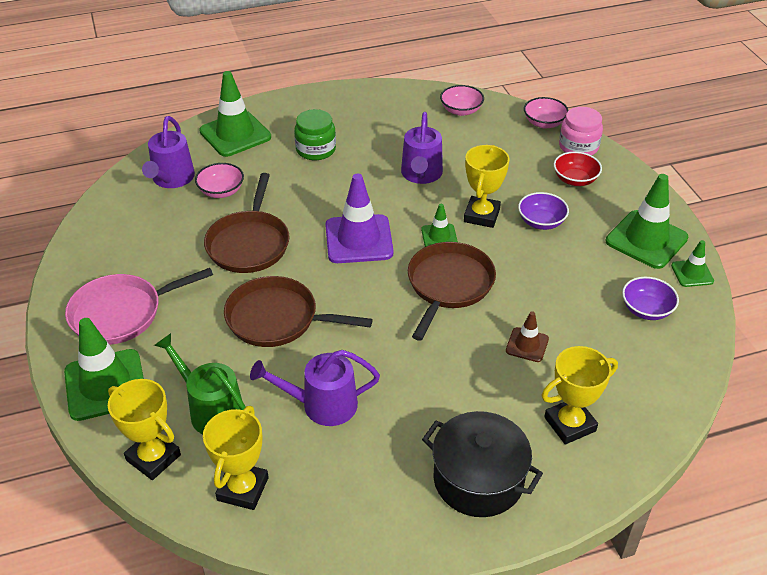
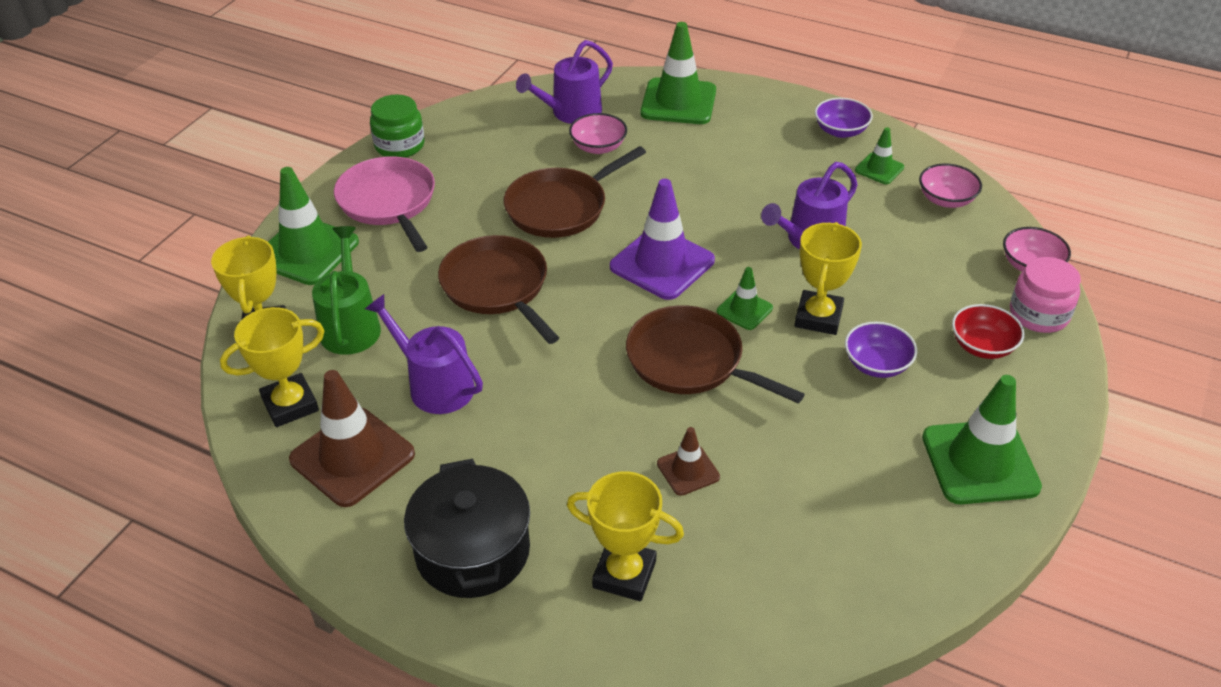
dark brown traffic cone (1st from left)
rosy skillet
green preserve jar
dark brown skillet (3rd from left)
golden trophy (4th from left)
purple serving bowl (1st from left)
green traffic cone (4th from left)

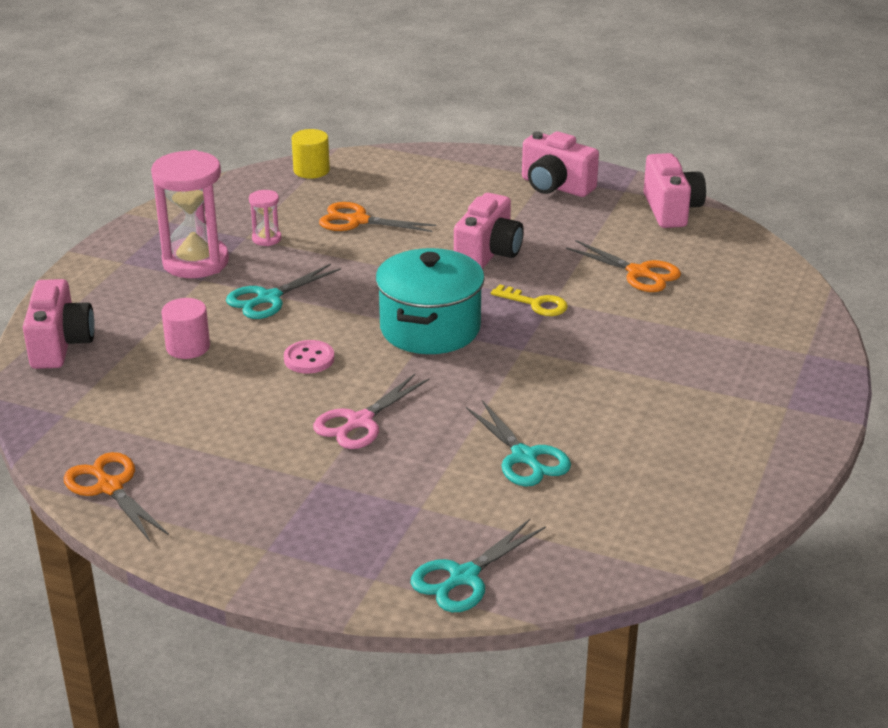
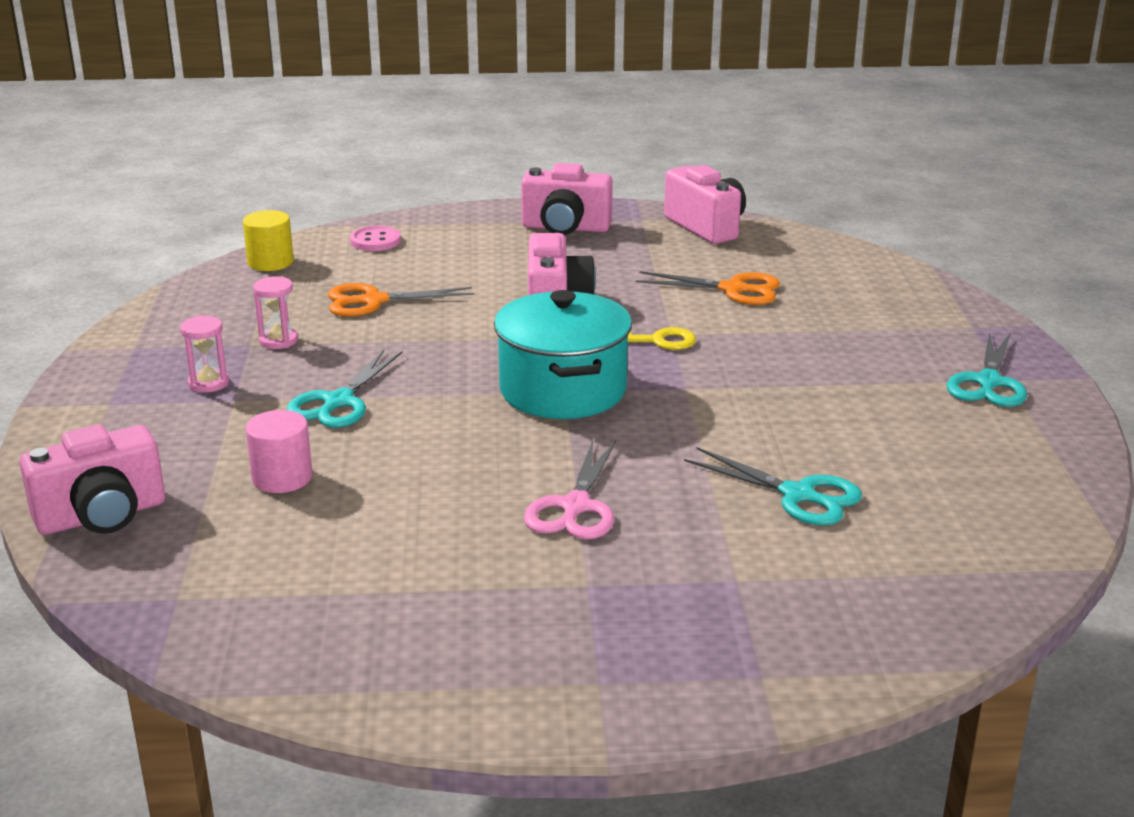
rosy photo camera (1st from left)
rosy hourglass (1st from left)
rosy shirt button
aqua pair of scissors (3rd from left)
bright orange pair of scissors (1st from left in the first image)

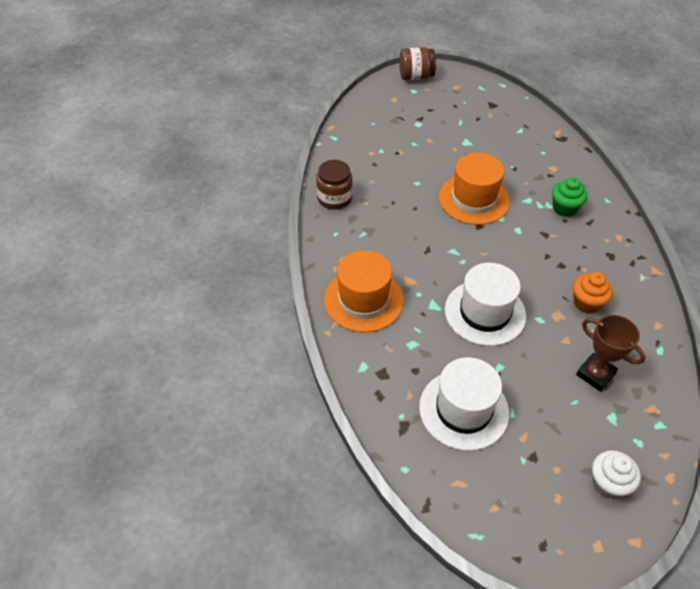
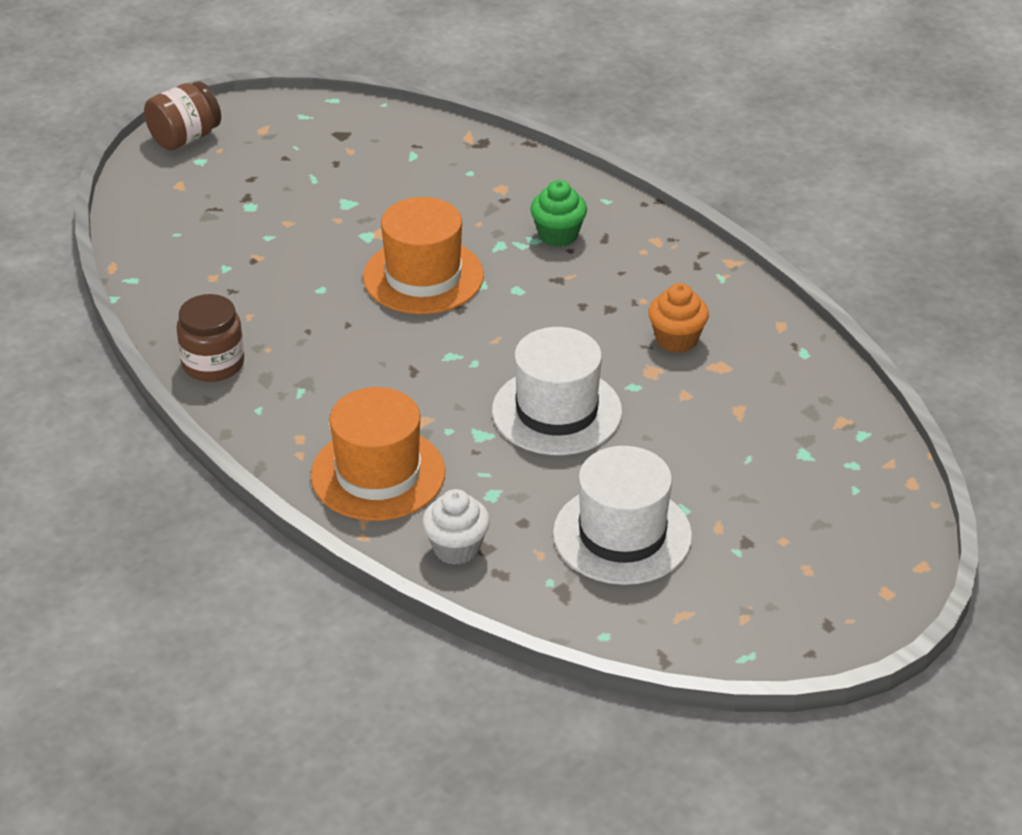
pure white muffin
dark brown trophy

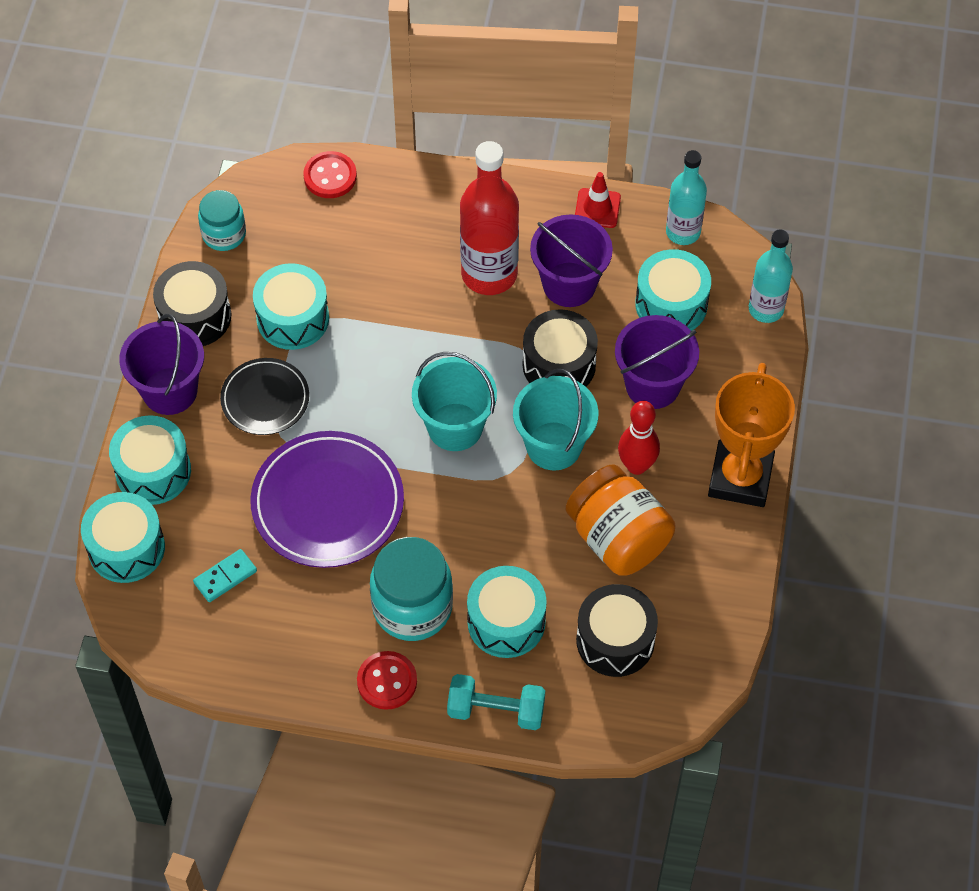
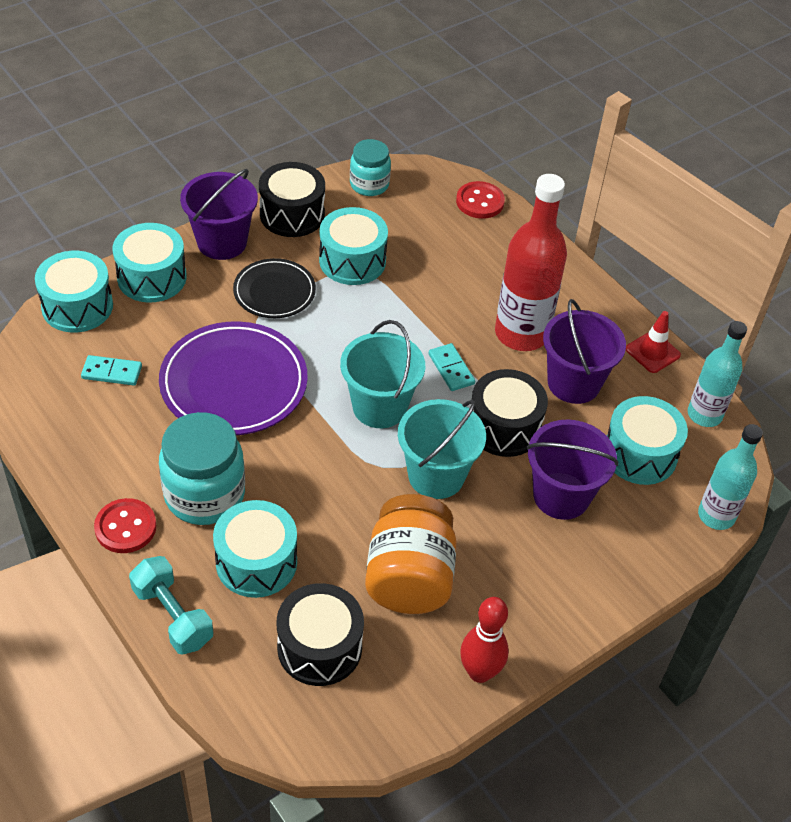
aqua domino (2nd from left)
crimson skittle
bright orange trophy

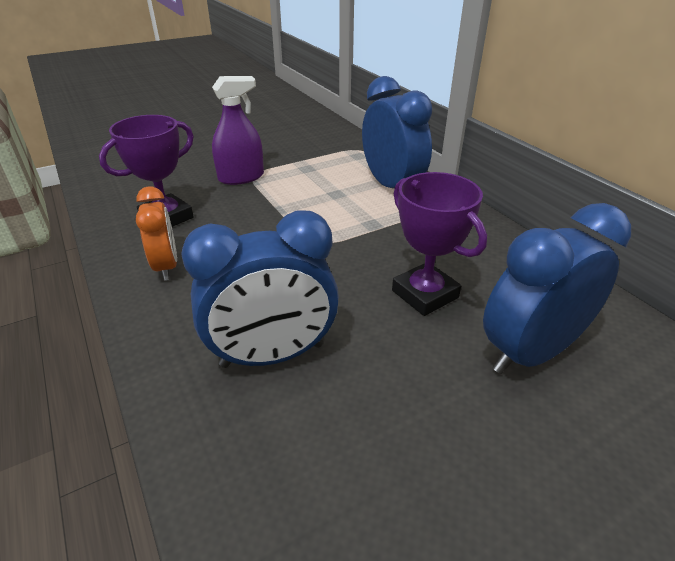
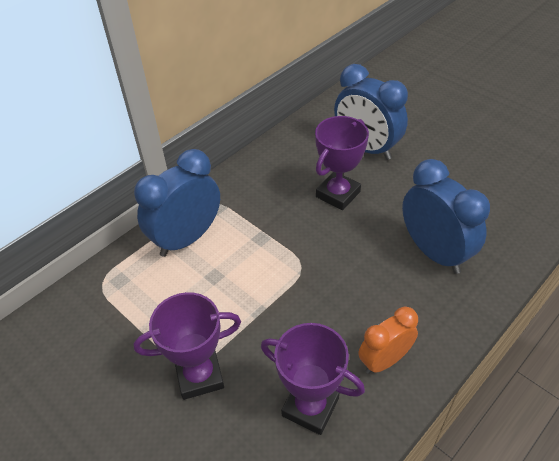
purple trophy (1st from left)

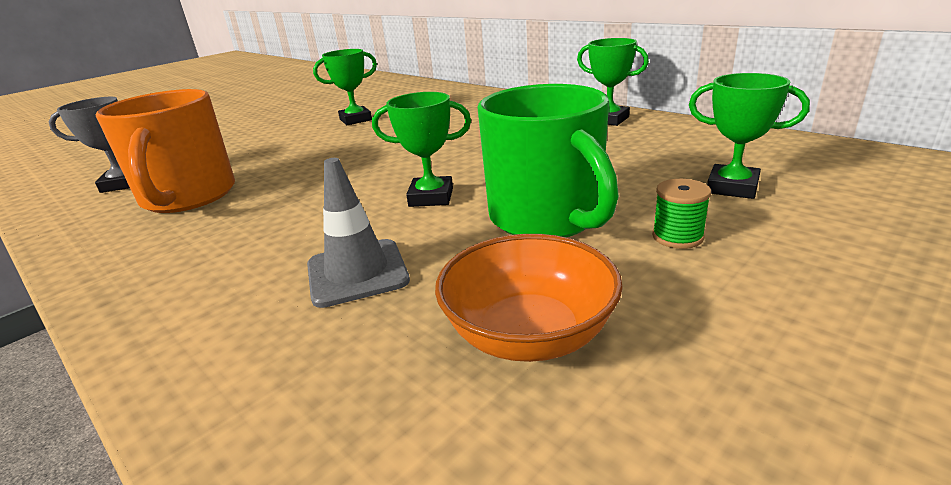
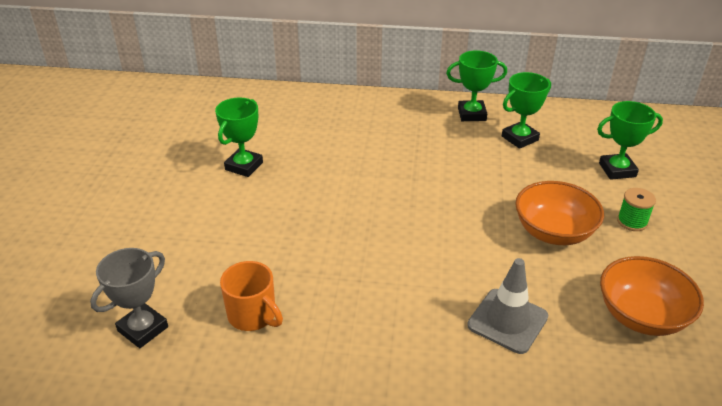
bright orange mug
green trophy (3rd from left)
bright orange serving bowl (1st from left)

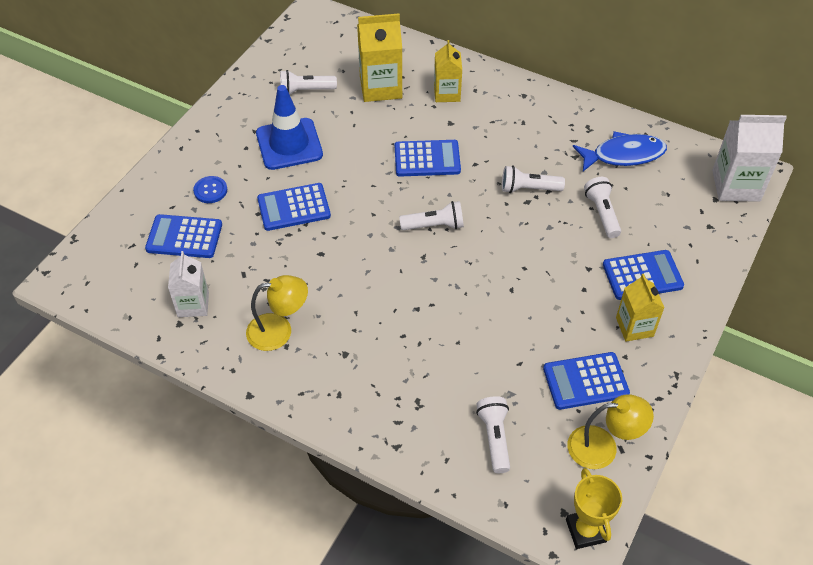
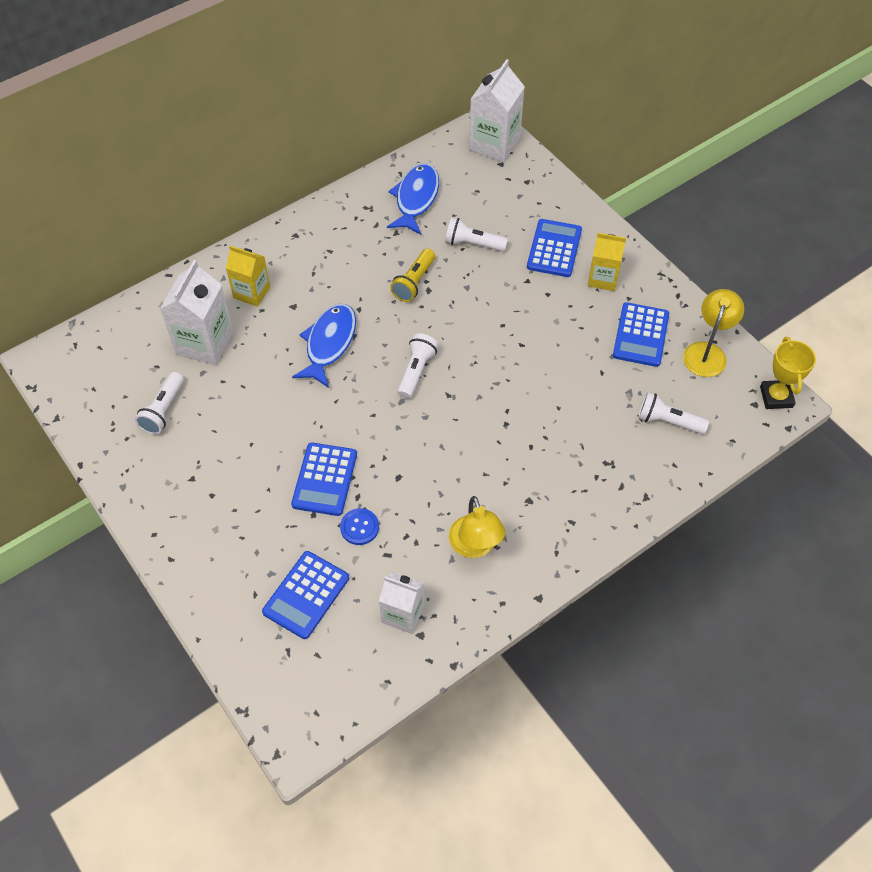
pure white milk carton (1st from left)
royal blue fish (1st from left)
royal blue shirt button
golden pocket torch
golden reading lamp (1st from left)
golden trophy
royal blue traffic cone

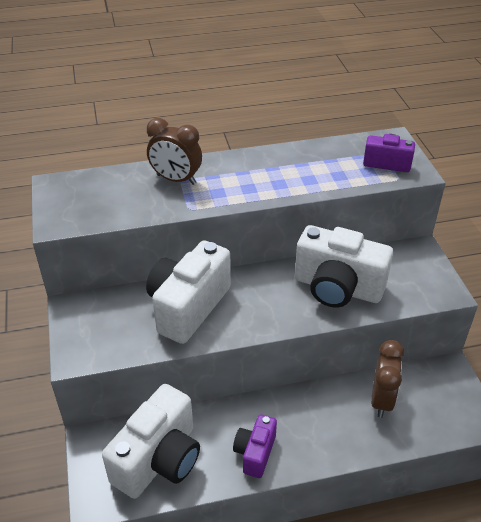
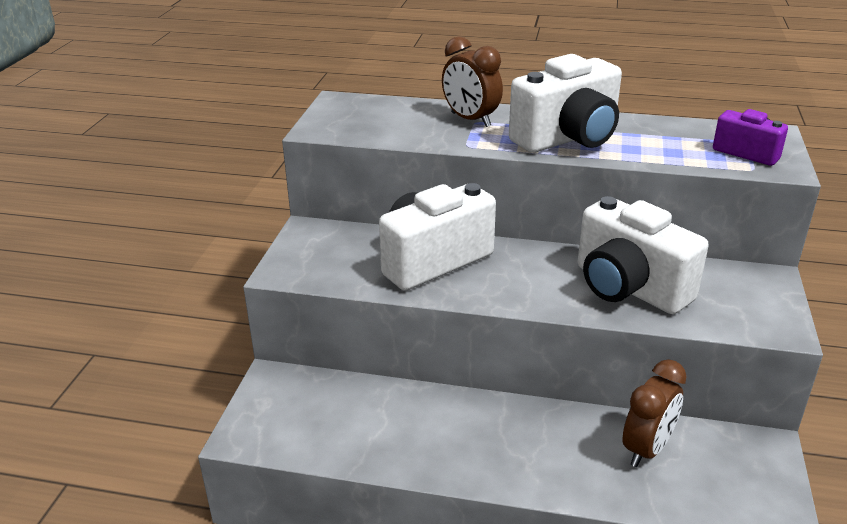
pure white photo camera (2nd from left)
purple photo camera (1st from left in the first image)

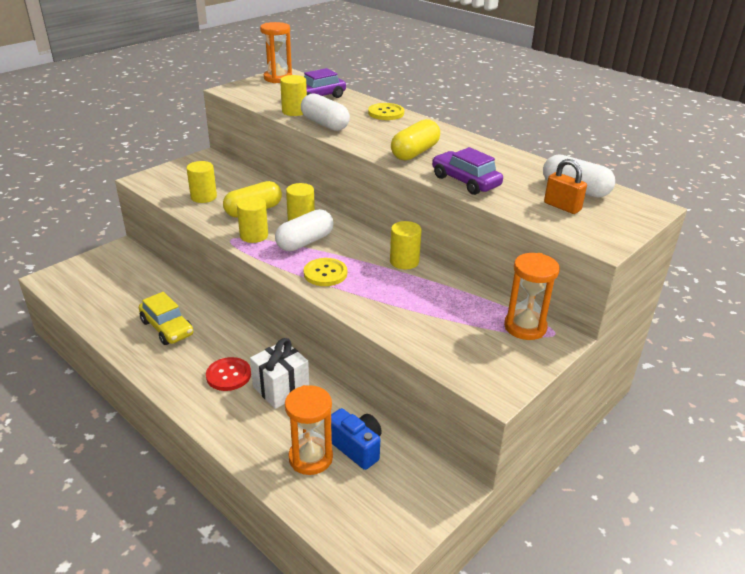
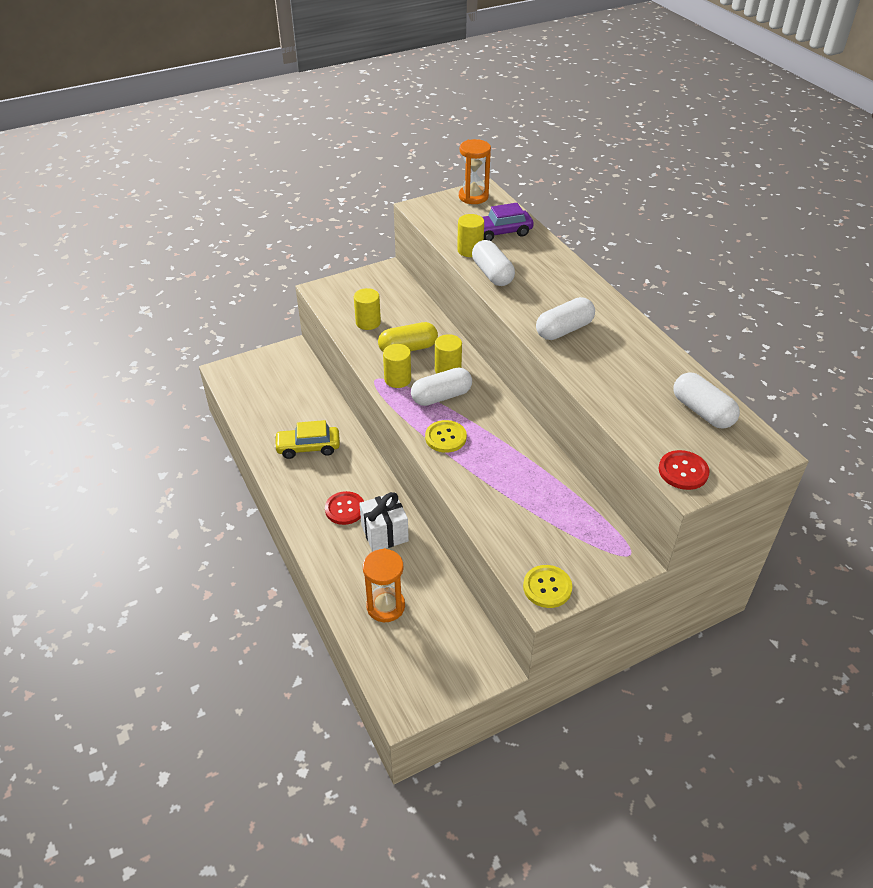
golden car
golden shirt button (2nd from left)
pure white pill shape (3rd from left)
crimson shirt button (2nd from left)
royal blue photo camera
golden cylinder (5th from left in the first image)
purple car (2nd from left in the first image)
bright orange hourglass (3rd from left in the first image)
bright orange padlock

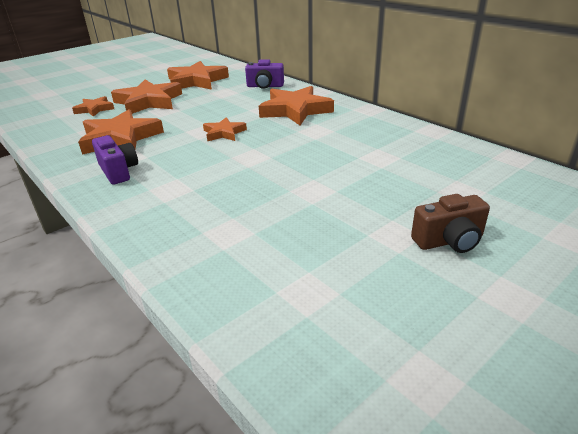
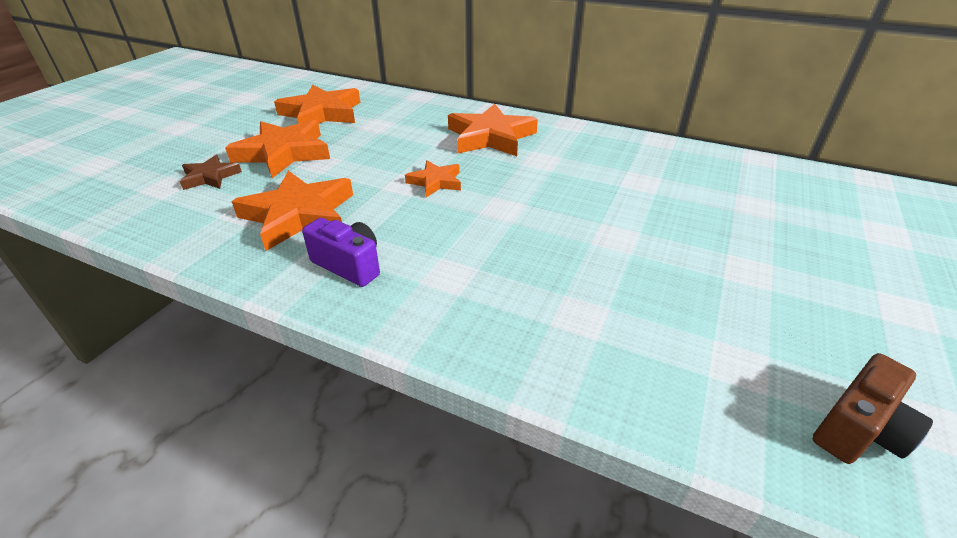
dark brown five-pointed star
dark brown photo camera
purple photo camera (2nd from left in the first image)

